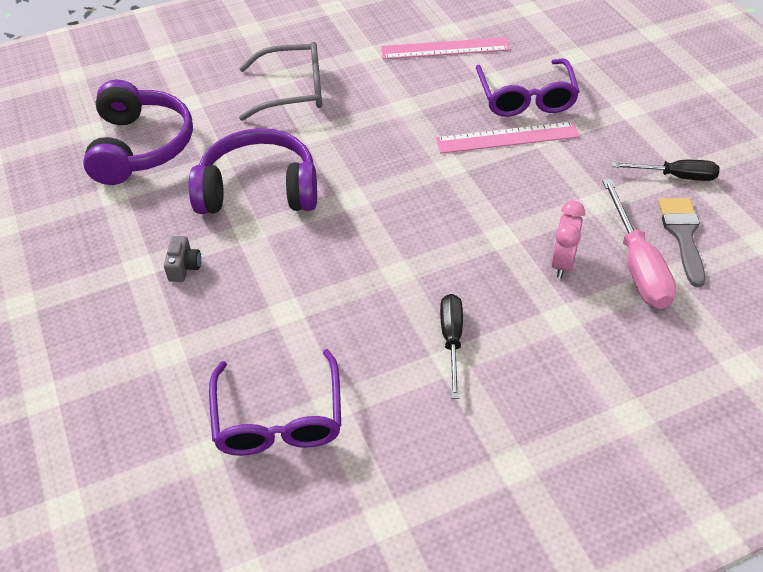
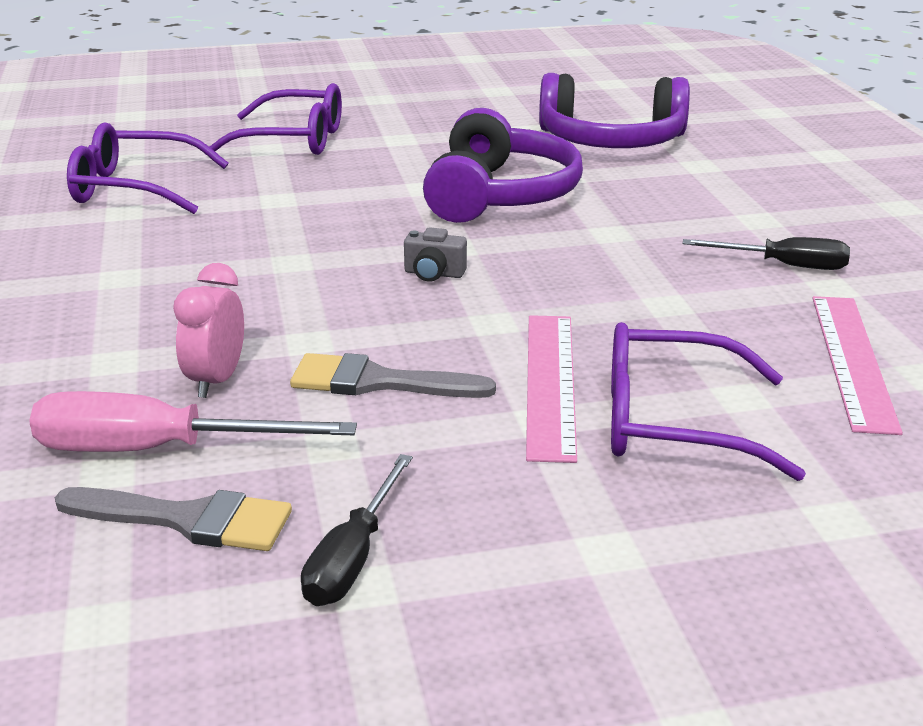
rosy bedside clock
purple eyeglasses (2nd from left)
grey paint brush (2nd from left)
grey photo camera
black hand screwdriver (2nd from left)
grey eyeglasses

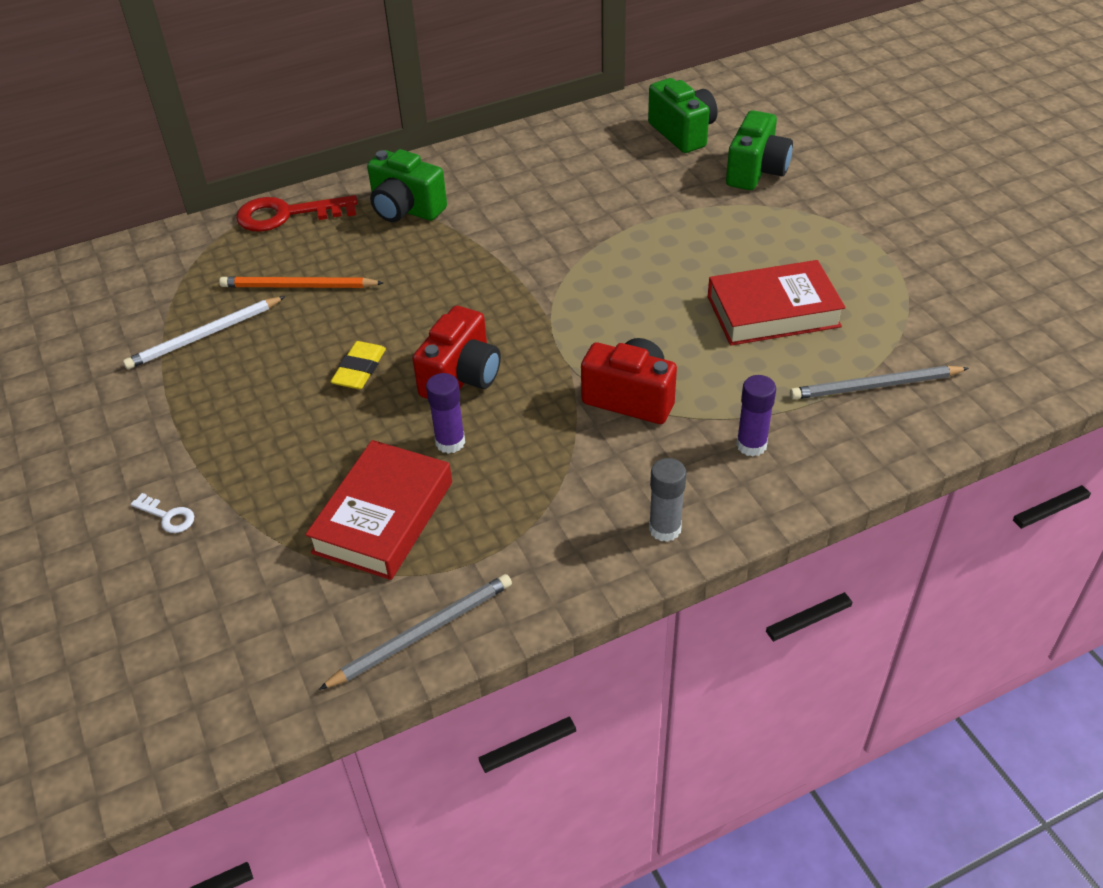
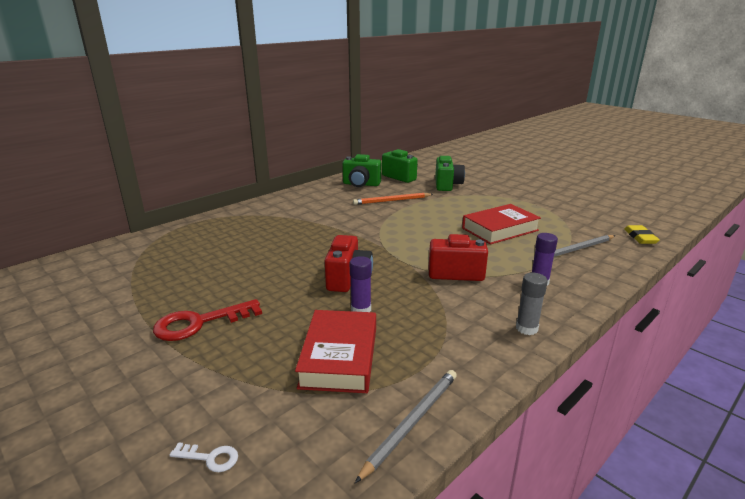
crimson door key
pure white door key
green photo camera (1st from left)
bright orange pencil
golden pencil eraser
pure white pencil

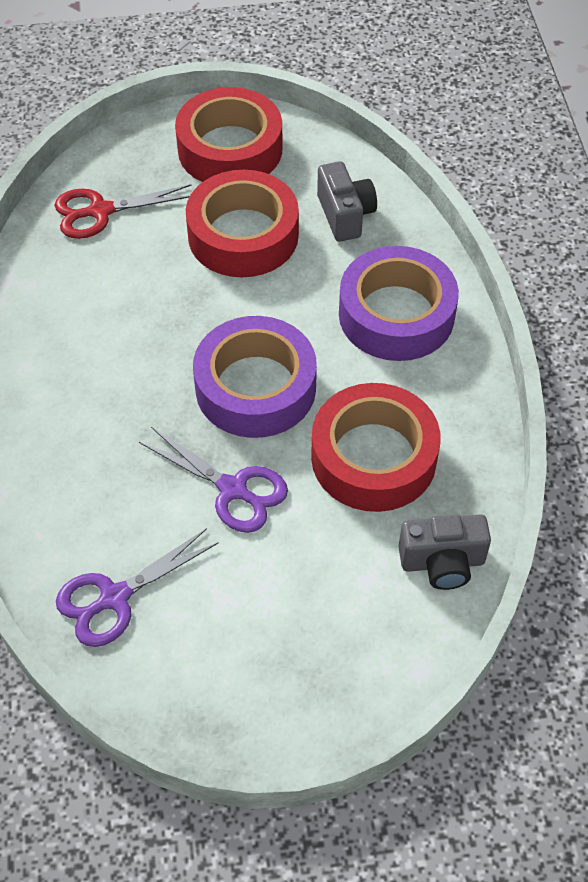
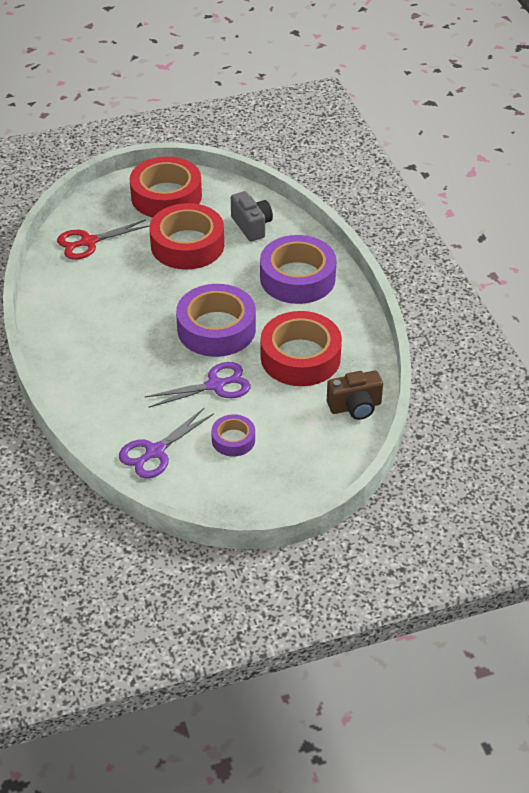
purple pair of scissors (2nd from left)
purple roll of tape (2nd from left)
dark brown photo camera

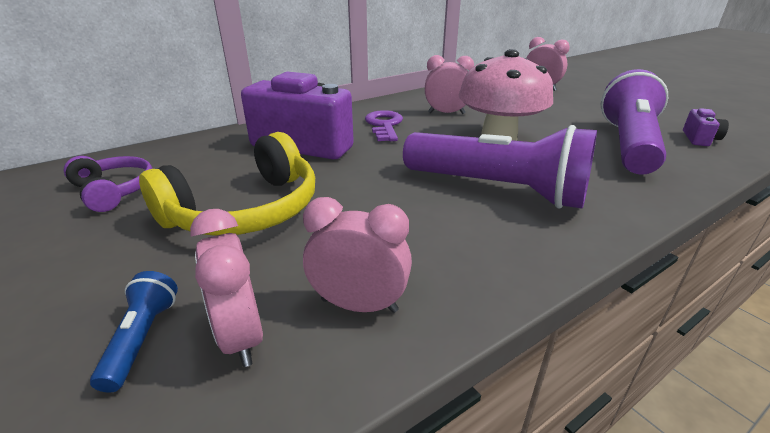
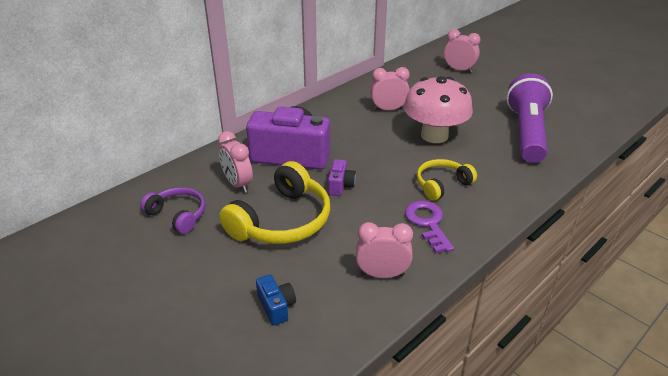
rosy bedside clock (1st from left)
royal blue photo camera
purple photo camera (2nd from left)
purple door key
golden over-ear headphones (2nd from left)

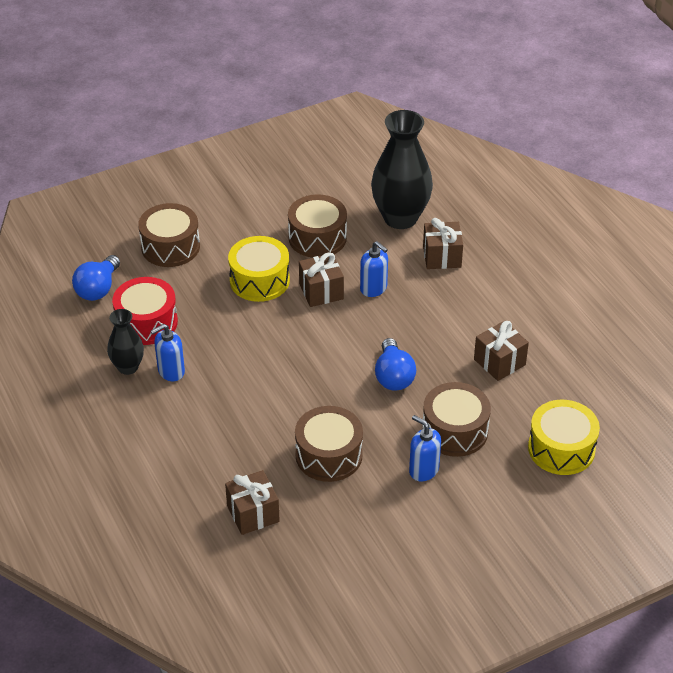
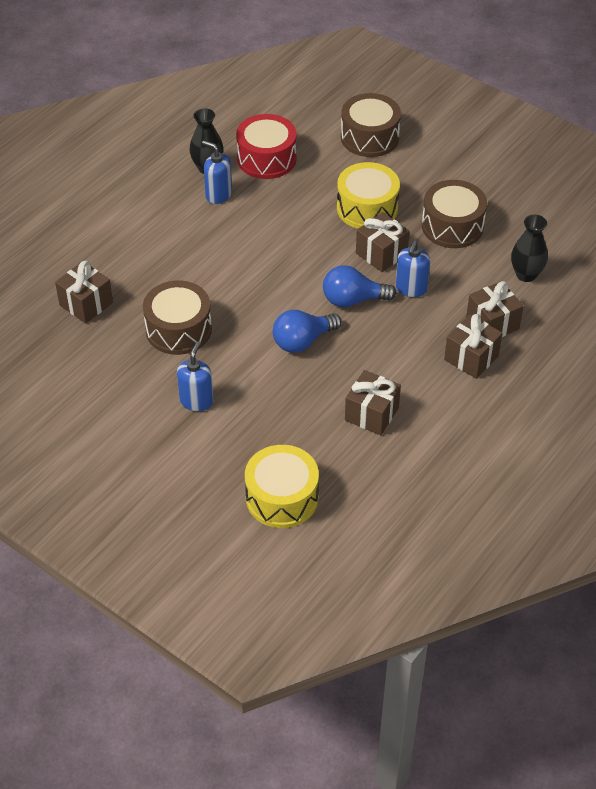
royal blue lightbulb (2nd from left)
dark brown gift (4th from left)
black flower vase (2nd from left)
dark brown drum (4th from left in the first image)

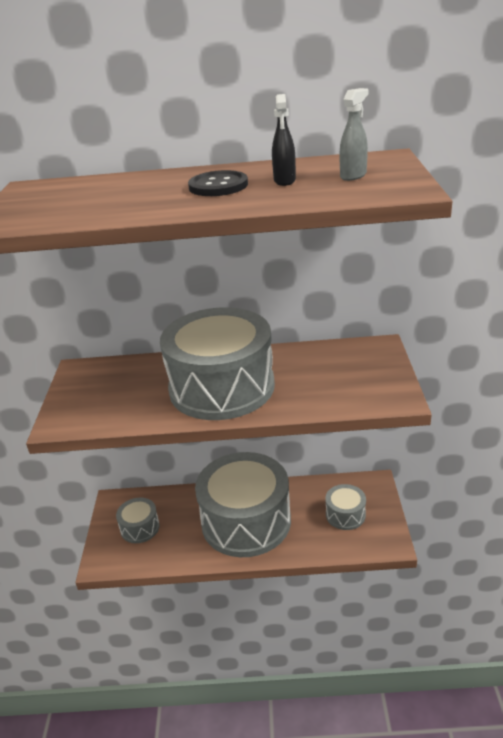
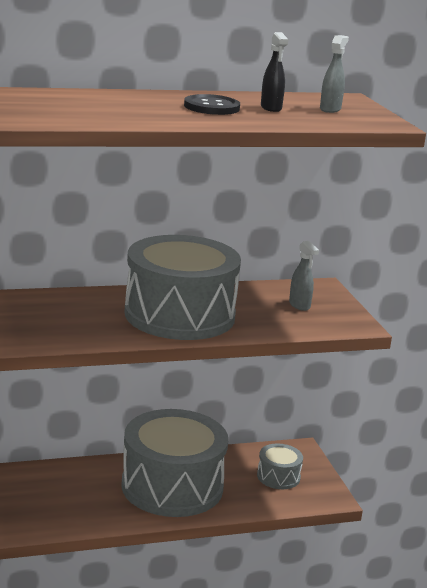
grey spray cleaner (1st from left)
grey drum (1st from left in the first image)

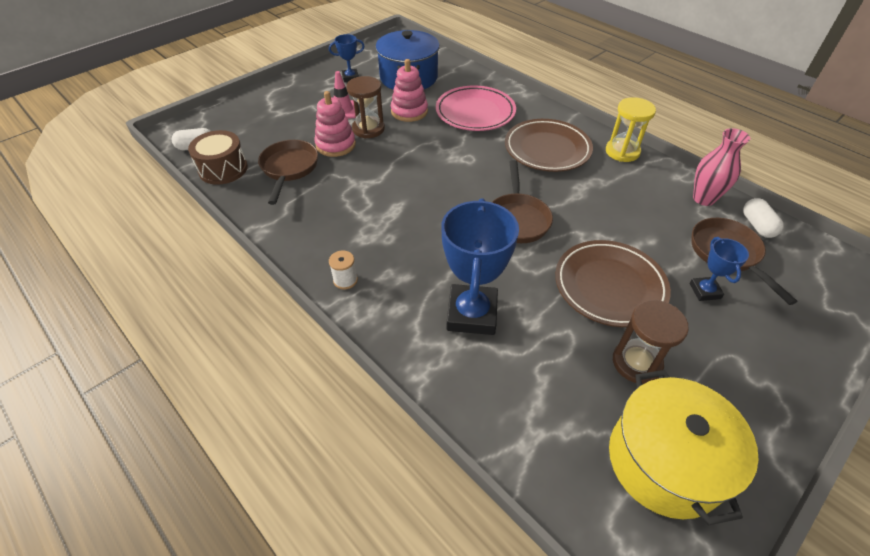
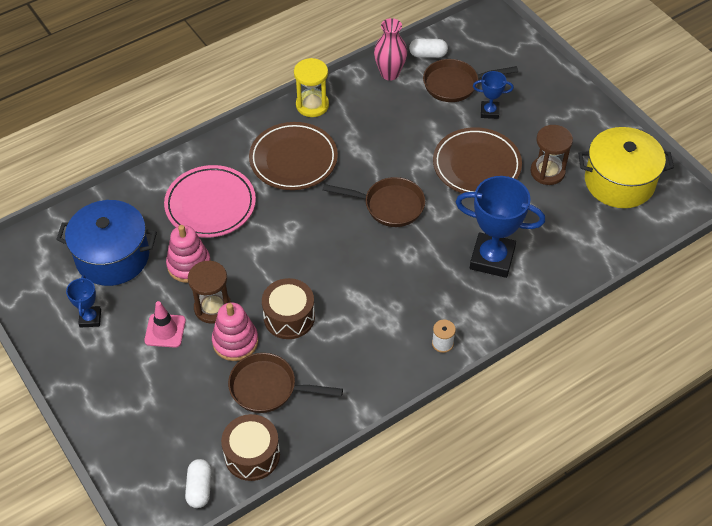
dark brown drum (2nd from left)

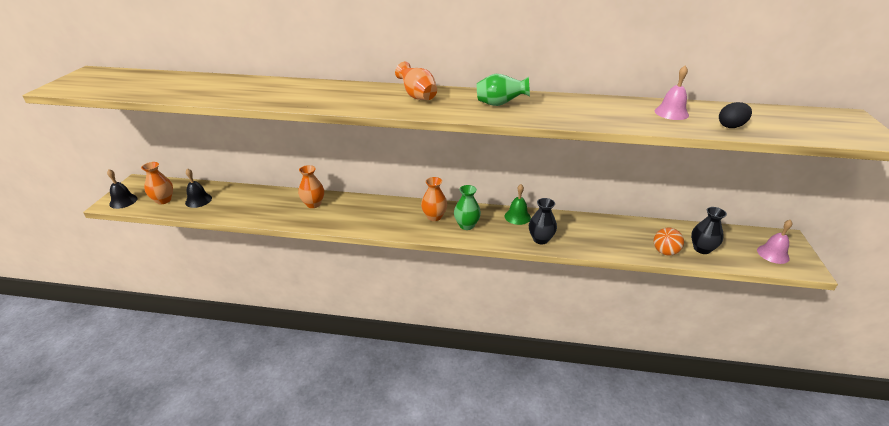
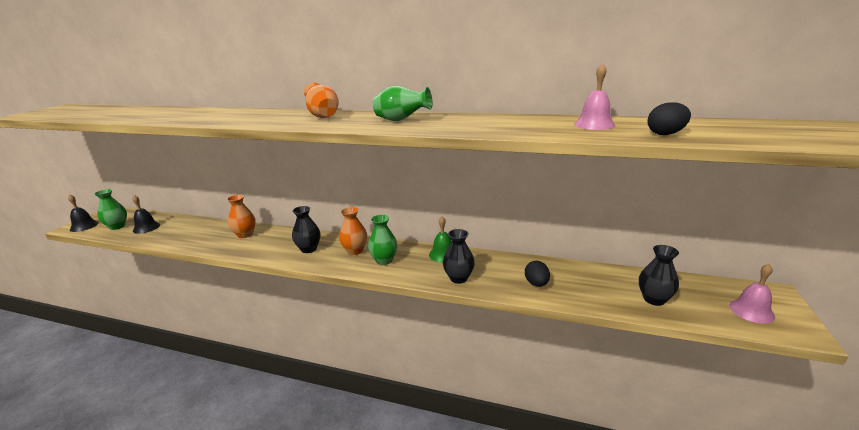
green flower vase (1st from left)
black flower vase (1st from left)
black egg (1st from left)
bright orange play ball

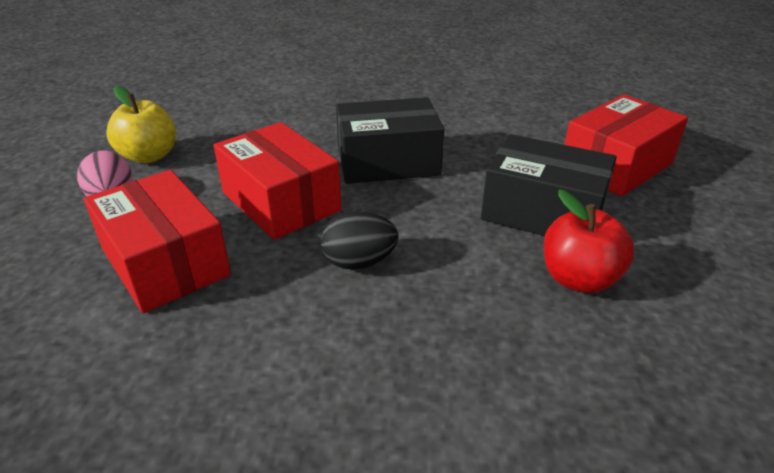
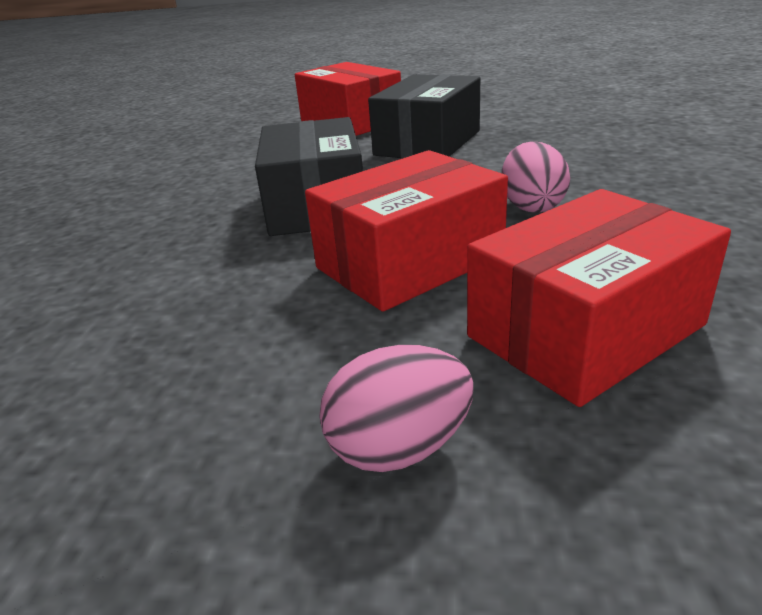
rosy egg (2nd from left)
golden apple fruit
crimson apple fruit

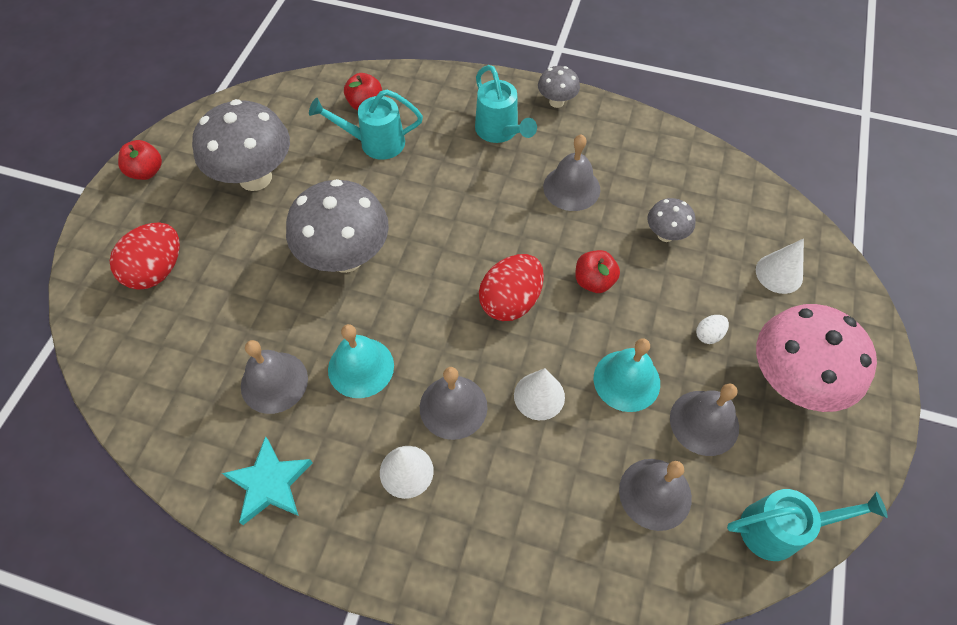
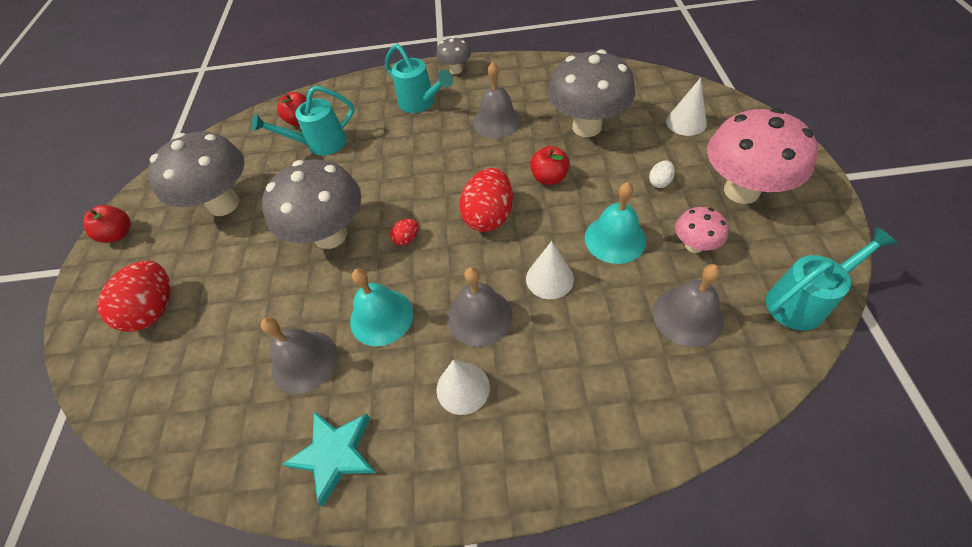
crimson egg (2nd from left)
grey mushroom (4th from left)
rosy mushroom (1st from left)

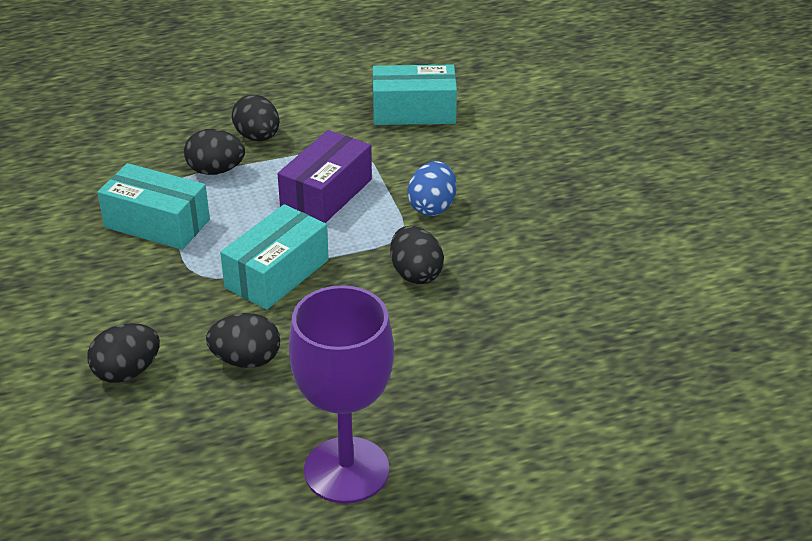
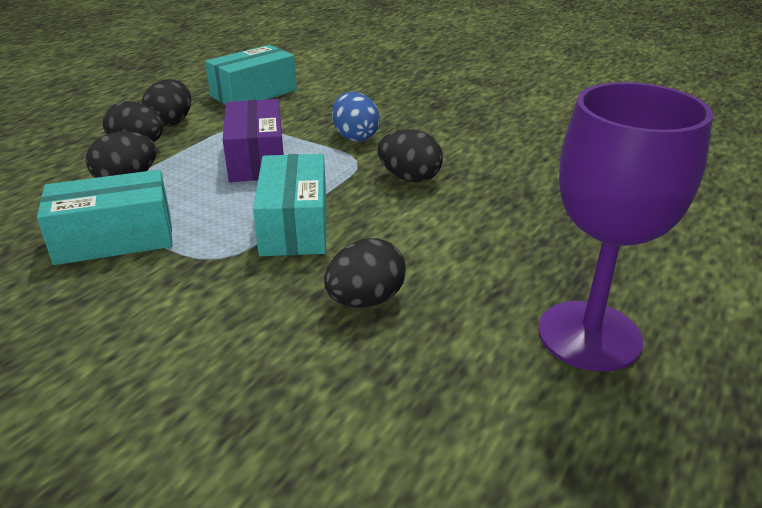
black egg (3rd from left)

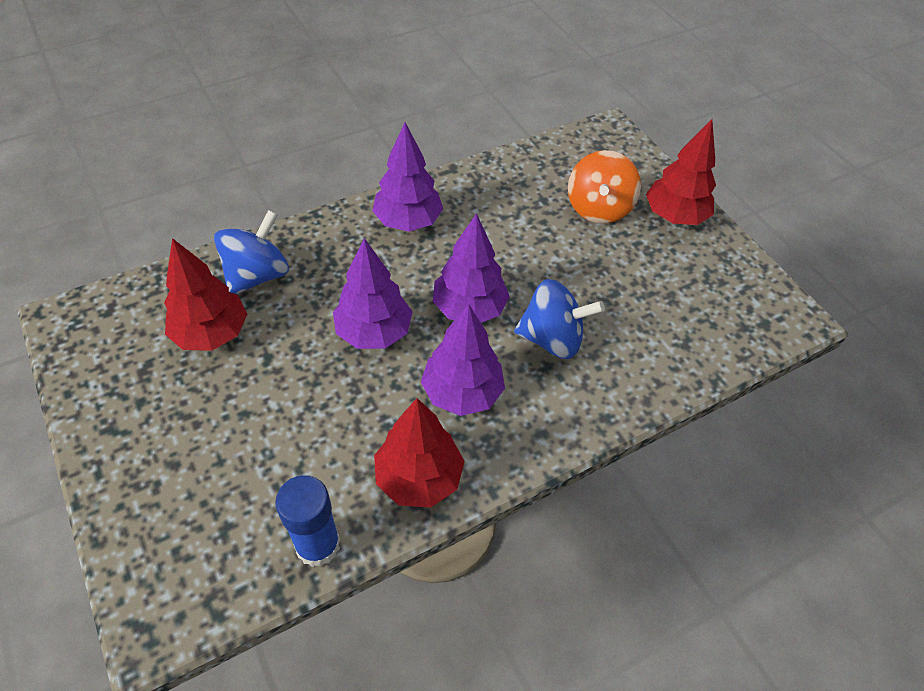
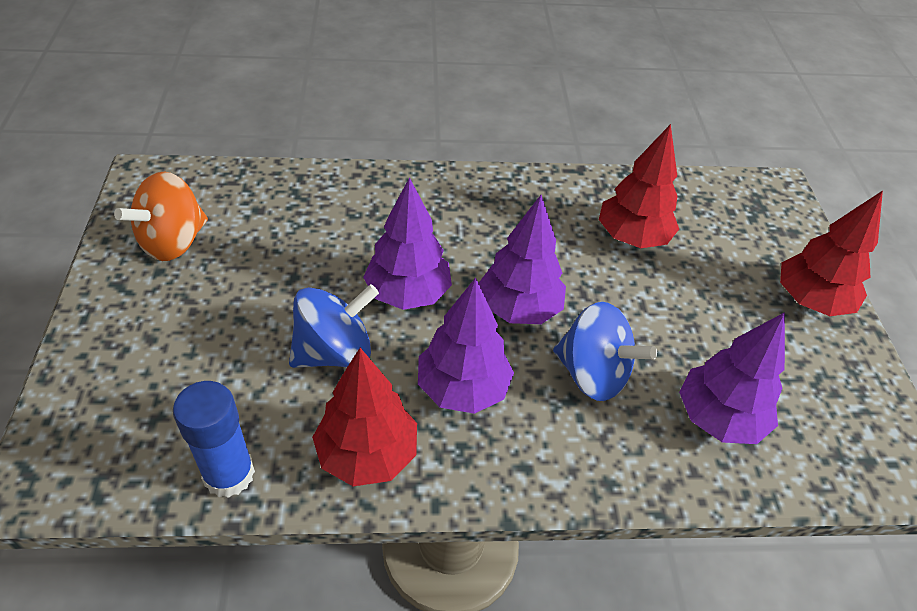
bright orange whirligig
royal blue whirligig (1st from left)
crimson tree (2nd from left)
purple tree (4th from left)

